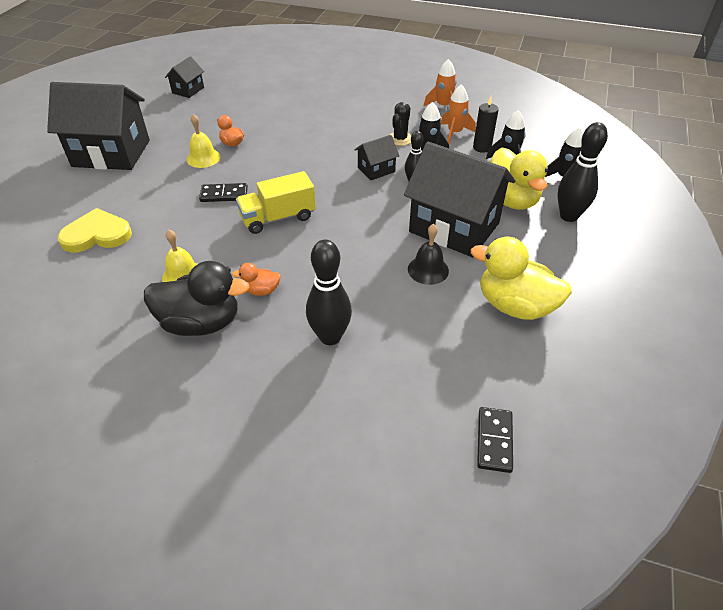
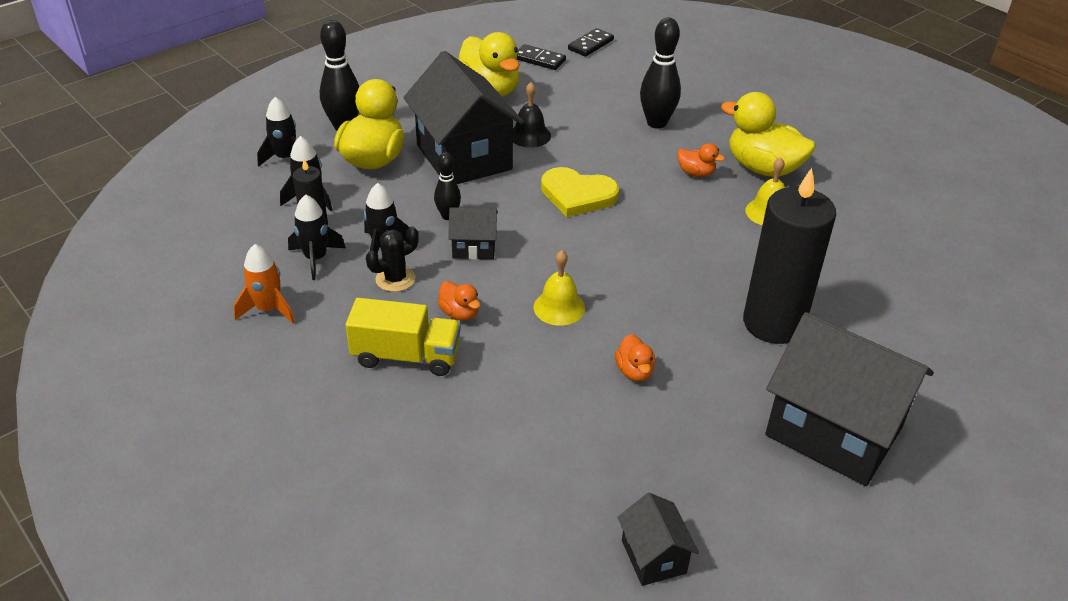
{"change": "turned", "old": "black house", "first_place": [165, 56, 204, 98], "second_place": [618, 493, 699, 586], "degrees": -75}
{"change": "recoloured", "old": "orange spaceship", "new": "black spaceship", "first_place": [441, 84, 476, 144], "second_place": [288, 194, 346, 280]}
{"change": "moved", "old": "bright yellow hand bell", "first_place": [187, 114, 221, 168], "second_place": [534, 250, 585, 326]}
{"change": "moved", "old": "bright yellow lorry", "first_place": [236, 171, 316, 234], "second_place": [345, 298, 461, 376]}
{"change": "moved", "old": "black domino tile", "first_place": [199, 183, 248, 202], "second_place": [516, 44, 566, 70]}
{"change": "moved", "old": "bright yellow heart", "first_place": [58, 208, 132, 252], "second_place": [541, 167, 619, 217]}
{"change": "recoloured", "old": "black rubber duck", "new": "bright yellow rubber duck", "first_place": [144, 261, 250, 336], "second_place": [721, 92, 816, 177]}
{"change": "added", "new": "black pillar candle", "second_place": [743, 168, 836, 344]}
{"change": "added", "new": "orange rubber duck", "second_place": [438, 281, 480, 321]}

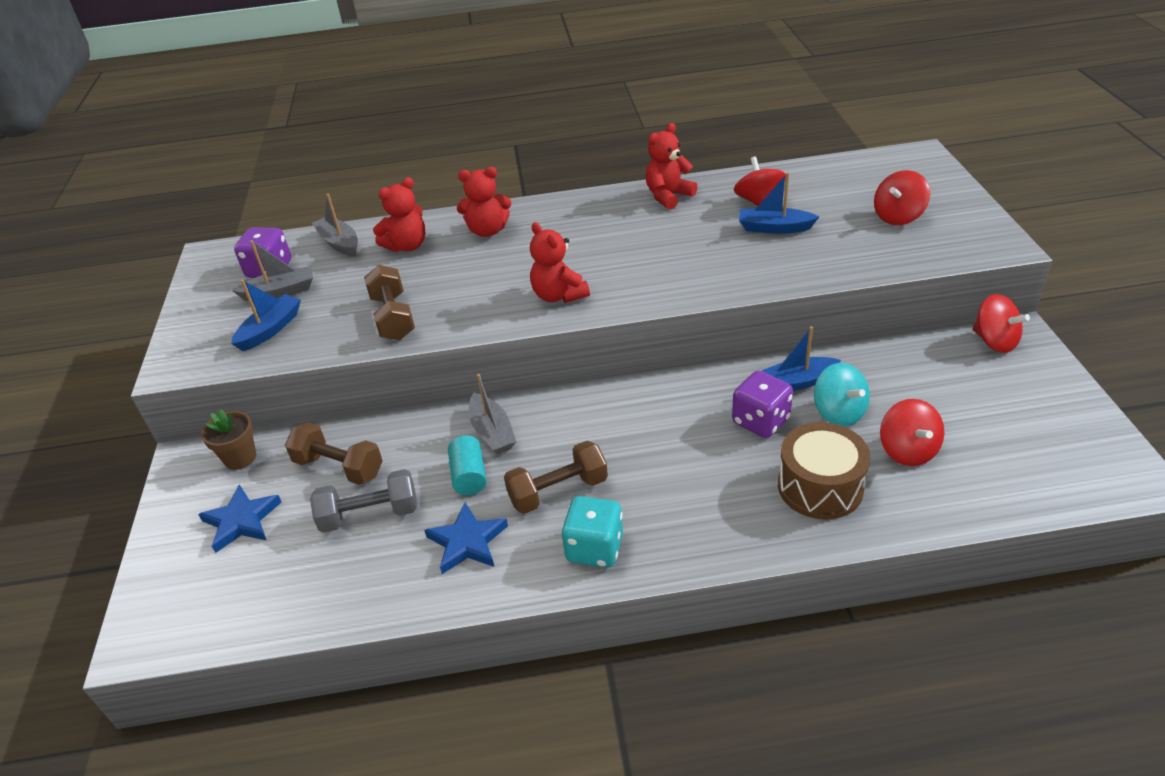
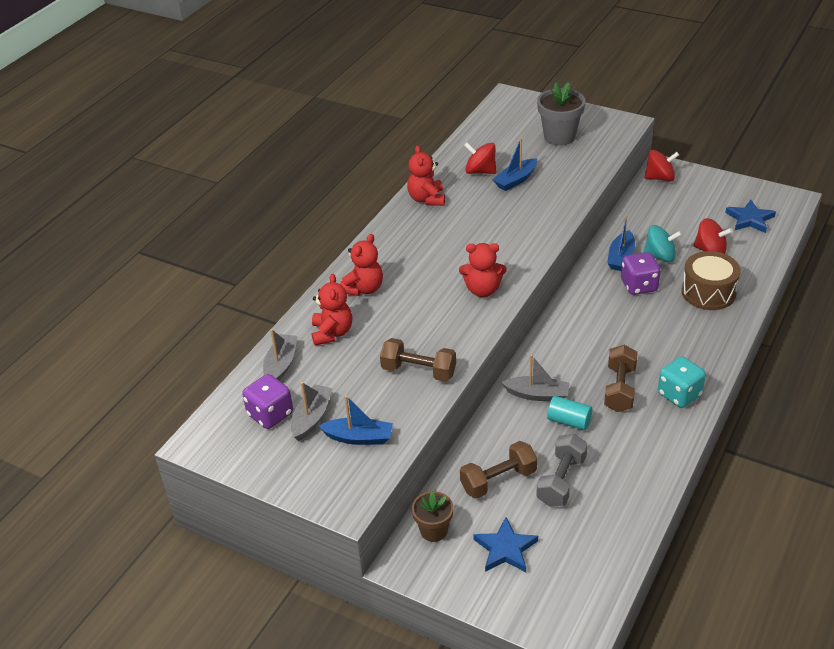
{"change": "replaced", "old": "scarlet spinning top", "new": "grey plant pot", "first_place": [874, 170, 930, 225], "second_place": [537, 82, 585, 146]}
{"change": "turned", "old": "grey sailboat", "first_place": [312, 194, 358, 257], "second_place": [263, 329, 298, 381], "degrees": 105}
{"change": "turned", "old": "royal blue sailboat", "first_place": [231, 279, 301, 351], "second_place": [319, 395, 393, 445], "degrees": 120}
{"change": "moved", "old": "royal blue five-pointed star", "first_place": [424, 502, 508, 574], "second_place": [725, 200, 776, 233]}

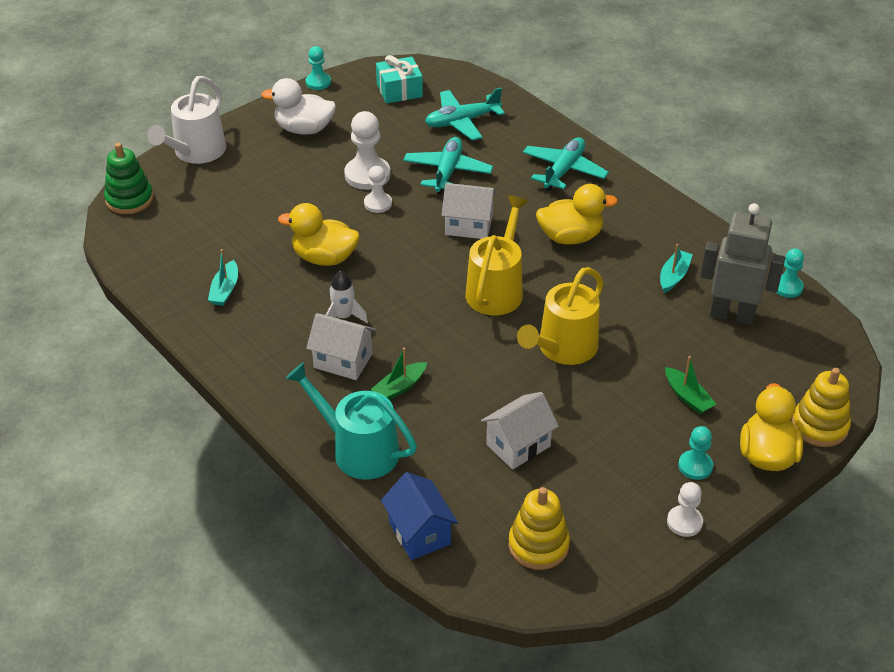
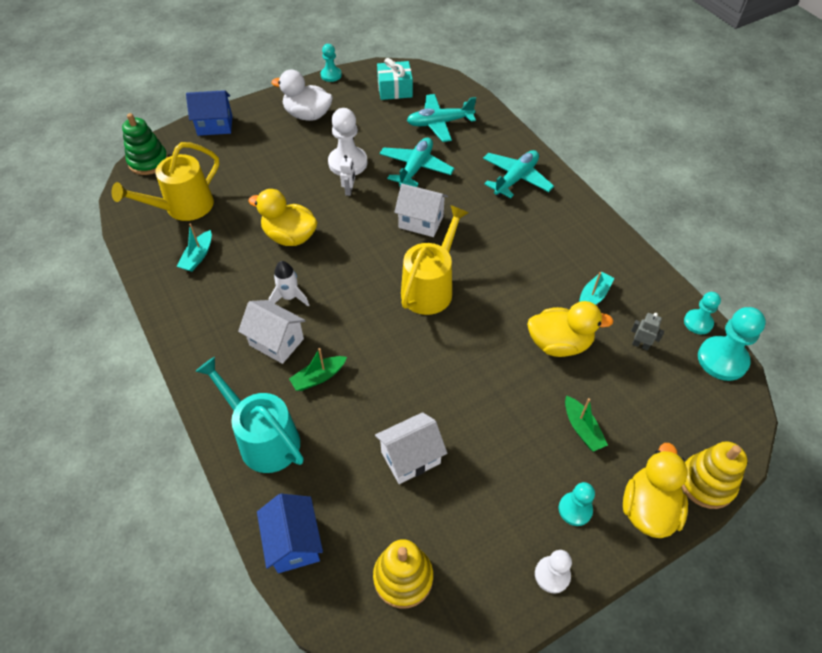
{"change": "replaced", "old": "snow-white watering can", "new": "royal blue house", "first_place": [147, 76, 226, 164], "second_place": [186, 90, 232, 136]}
{"change": "replaced", "old": "snow-white game pawn", "new": "snow-white robot figure", "first_place": [364, 166, 392, 213], "second_place": [340, 155, 355, 196]}
{"change": "moved", "old": "bright yellow rubber duck", "first_place": [536, 184, 618, 244], "second_place": [527, 301, 614, 357]}
{"change": "resized", "old": "grey robot figure", "first_place": [700, 203, 785, 325], "second_place": [631, 313, 665, 351], "factor": 0.41}
{"change": "moved", "old": "bright yellow watering can", "first_place": [517, 267, 603, 365], "second_place": [111, 142, 219, 221]}
{"change": "added", "new": "teal game pawn", "second_place": [698, 307, 766, 381]}

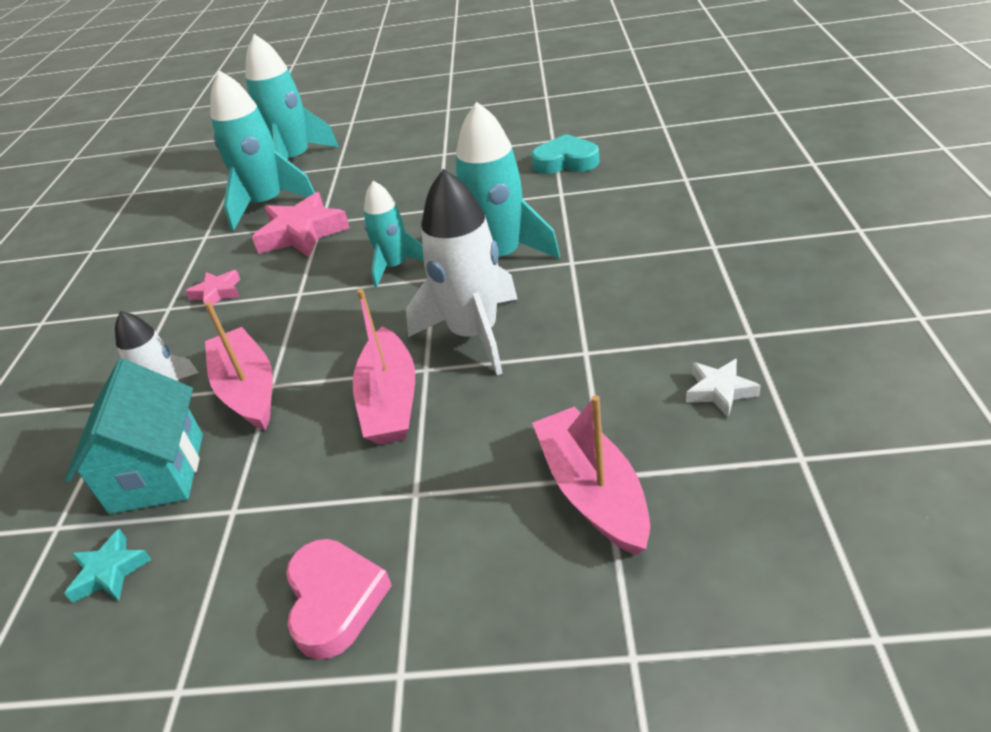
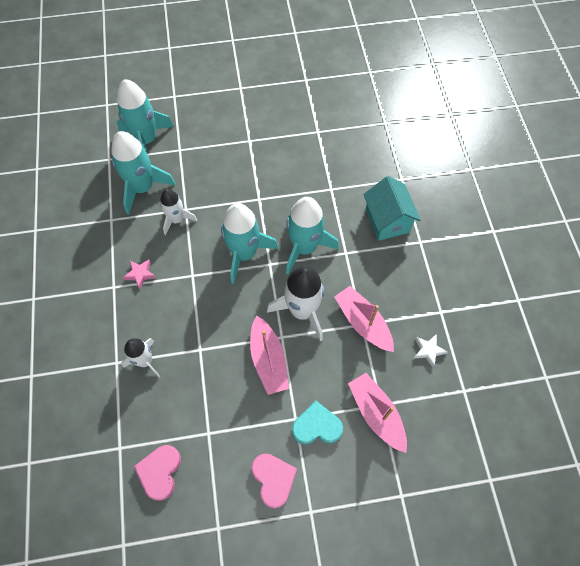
{"change": "moved", "old": "teal heart", "first_place": [531, 134, 600, 174], "second_place": [292, 401, 343, 445]}
{"change": "resized", "old": "teal spaceship", "first_place": [364, 181, 424, 288], "second_place": [221, 203, 278, 284], "factor": 1.66}
{"change": "replaced", "old": "rosy five-pointed star", "new": "snow-white spaceship", "first_place": [252, 192, 350, 257], "second_place": [160, 189, 197, 235]}
{"change": "moved", "old": "rosy sailboat", "first_place": [205, 301, 273, 430], "second_place": [334, 286, 394, 352]}
{"change": "moved", "old": "teal house", "first_place": [65, 359, 203, 514], "second_place": [363, 176, 421, 241]}
{"change": "replaced", "old": "teal five-pointed star", "new": "rosy heart", "first_place": [64, 529, 152, 603], "second_place": [134, 445, 181, 501]}

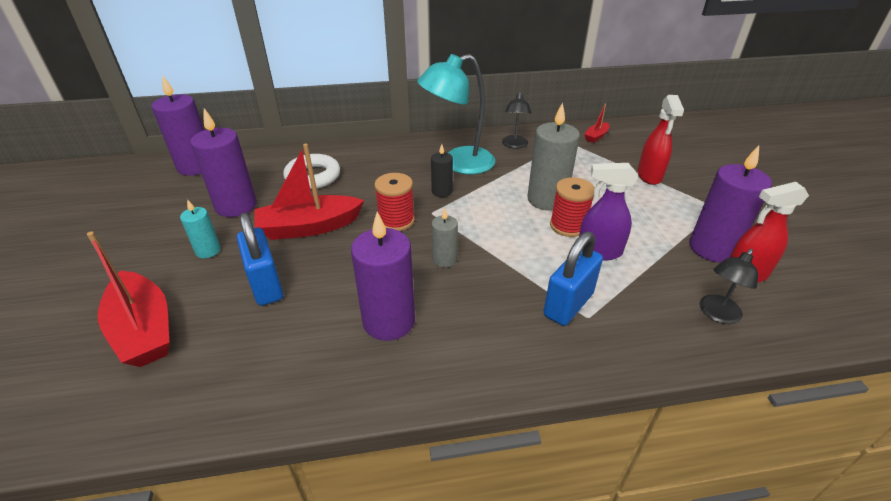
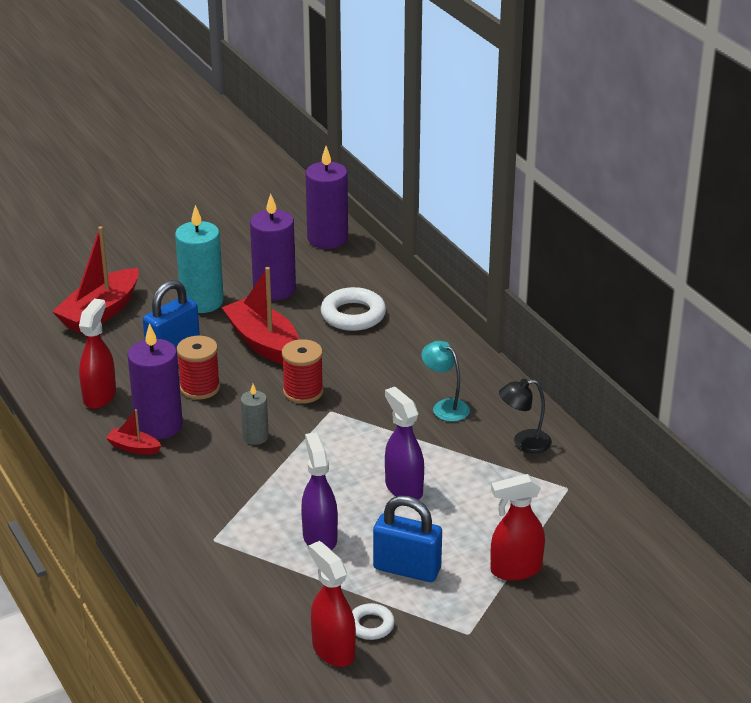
{"change": "resized", "old": "teal lamp", "first_place": [417, 54, 495, 174], "second_place": [421, 341, 470, 422], "factor": 0.53}
{"change": "replaced", "old": "grey pillar candle", "new": "purple spray bottle", "first_place": [528, 102, 580, 211], "second_place": [385, 387, 424, 500]}
{"change": "moved", "old": "scarlet sailboat", "first_place": [584, 103, 610, 143], "second_place": [106, 409, 161, 455]}
{"change": "removed", "old": "black pillar candle", "first_place": [431, 144, 453, 197]}
{"change": "replaced", "old": "purple pillar candle", "new": "snow-white ring", "first_place": [689, 145, 772, 263], "second_place": [352, 603, 395, 640]}
{"change": "moved", "old": "scarlet spool", "first_place": [550, 177, 595, 237], "second_place": [177, 336, 220, 400]}
{"change": "resized", "old": "teal pillar candle", "first_place": [180, 199, 221, 258], "second_place": [175, 205, 224, 313], "factor": 1.86}
{"change": "moved", "old": "royal blue small lock", "first_place": [543, 232, 603, 326], "second_place": [373, 496, 442, 582]}
{"change": "removed", "old": "black lamp", "first_place": [700, 249, 758, 324]}
{"change": "added", "new": "scarlet spray bottle", "second_place": [79, 298, 116, 409]}

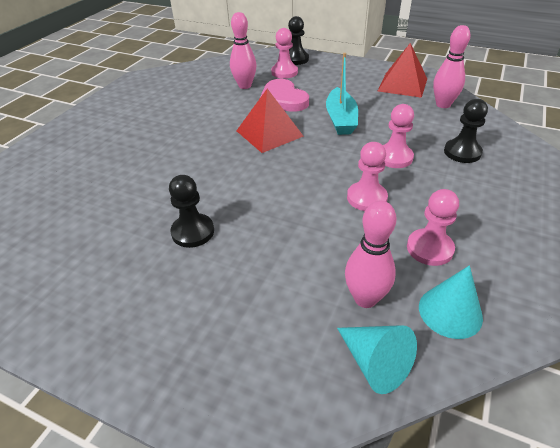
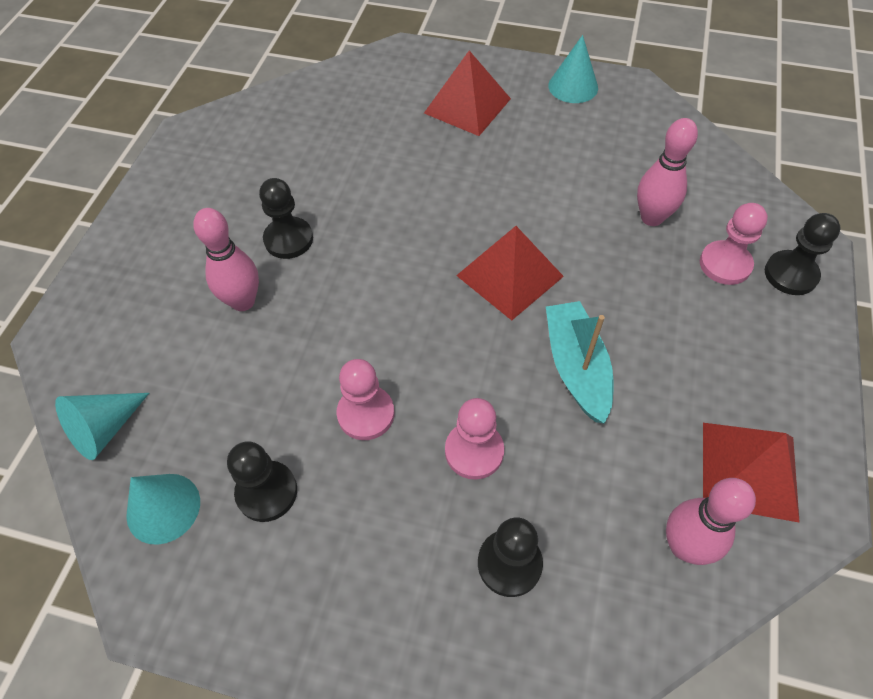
{"change": "turned", "old": "teal sailboat", "first_place": [326, 53, 358, 135], "second_place": [546, 301, 614, 424], "degrees": 90}
{"change": "removed", "old": "rosy heart", "first_place": [260, 79, 309, 112]}
{"change": "recoloured", "old": "rosy game pawn", "new": "black game pawn", "first_place": [407, 189, 459, 266], "second_place": [227, 441, 297, 522]}
{"change": "moved", "old": "rosy bowling pin", "first_place": [345, 201, 396, 308], "second_place": [193, 208, 259, 311]}
{"change": "added", "new": "teal cone", "second_place": [548, 35, 598, 103]}
{"change": "added", "new": "scarlet pyramid", "second_place": [424, 50, 511, 136]}

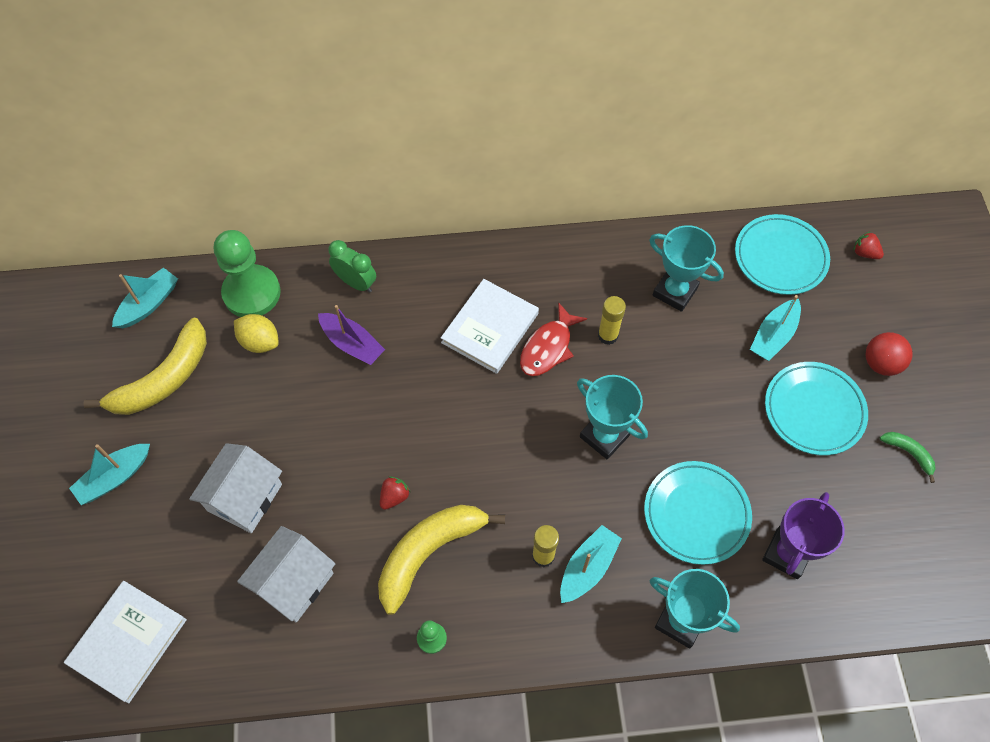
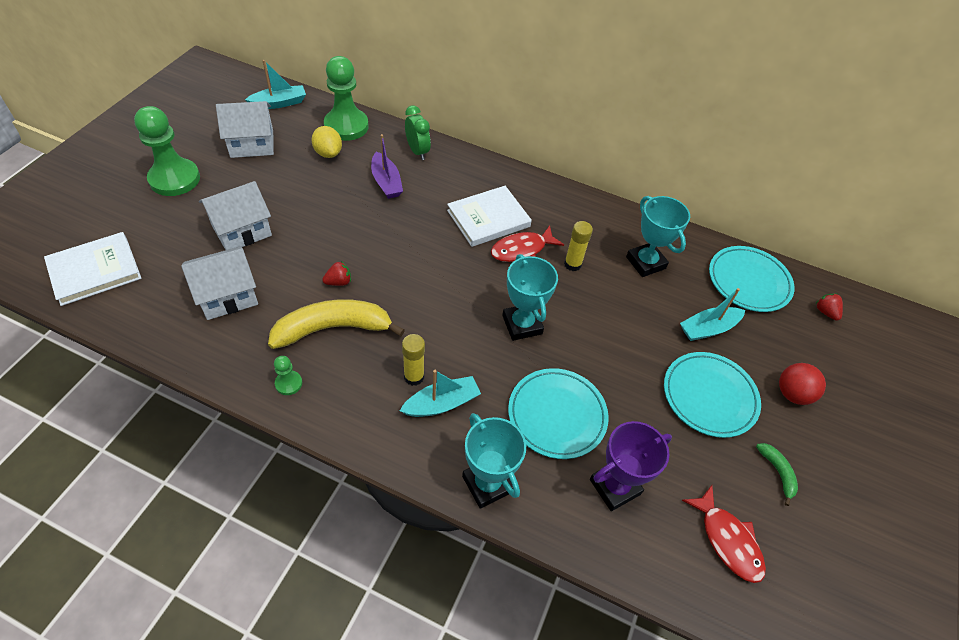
{"change": "replaced", "old": "bright yellow banana", "new": "snow-white house", "first_place": [83, 318, 207, 415], "second_place": [216, 101, 274, 158]}
{"change": "replaced", "old": "teal sailboat", "new": "leaf-green game pawn", "first_place": [69, 444, 150, 505], "second_place": [134, 106, 200, 196]}
{"change": "added", "new": "scarlet toy fish", "second_place": [682, 485, 766, 583]}

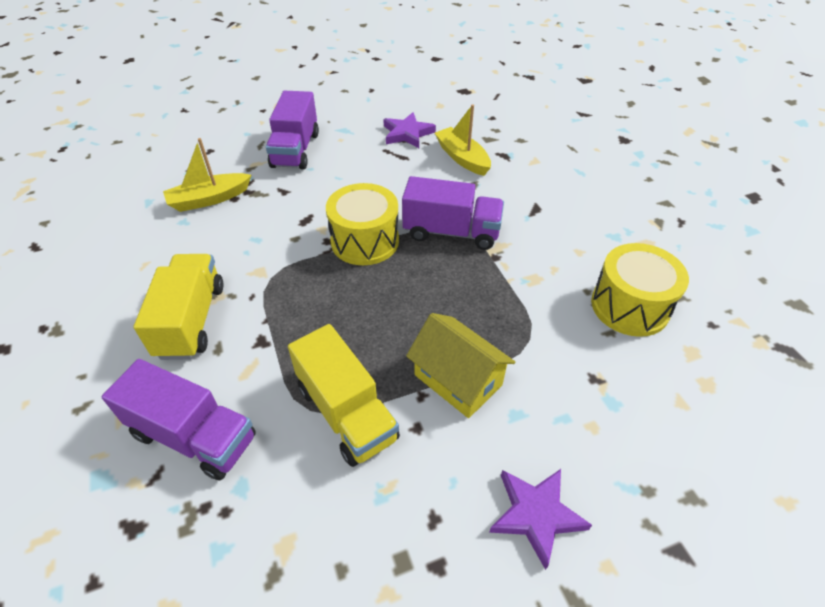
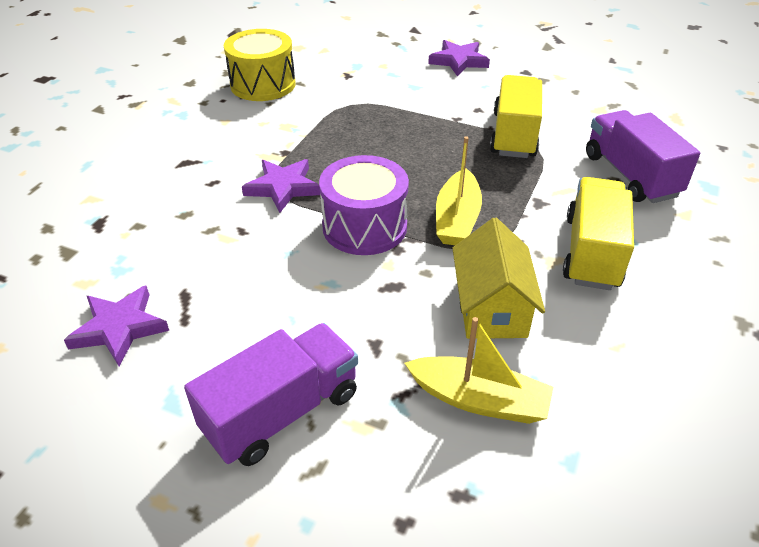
{"change": "moved", "old": "bright yellow sailboat", "first_place": [435, 105, 491, 176], "second_place": [436, 136, 482, 245]}
{"change": "replaced", "old": "purple lorry", "new": "purple five-pointed star", "first_place": [402, 176, 504, 250], "second_place": [242, 159, 320, 213]}
{"change": "recoloured", "old": "bright yellow snare drum", "new": "purple snare drum", "first_place": [326, 183, 399, 265], "second_place": [319, 155, 409, 255]}
{"change": "turned", "old": "bright yellow lorry", "first_place": [134, 254, 224, 360], "second_place": [563, 177, 634, 290], "degrees": 150}
{"change": "moved", "old": "bright yellow house", "first_place": [406, 313, 515, 418], "second_place": [452, 218, 545, 339]}

